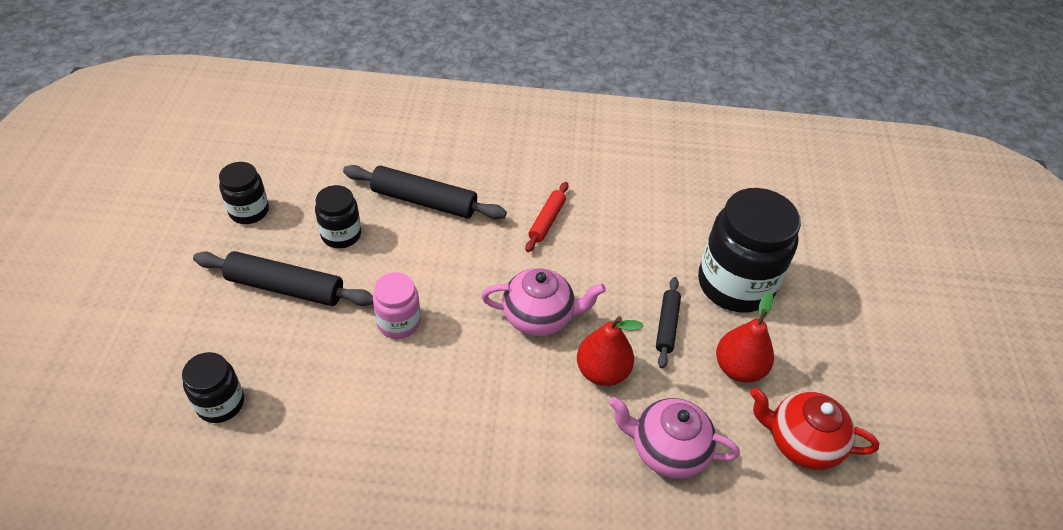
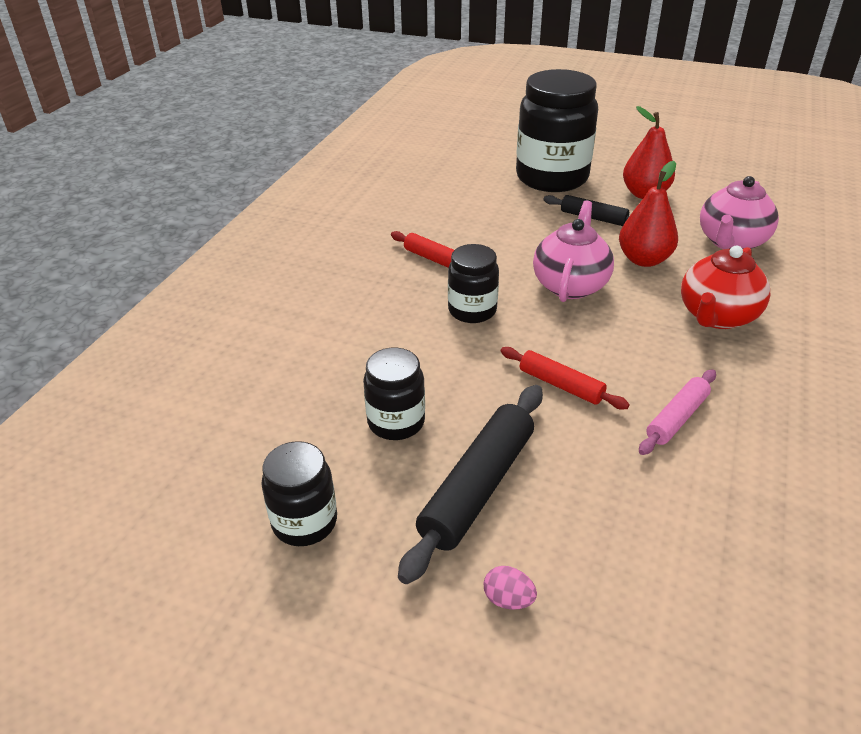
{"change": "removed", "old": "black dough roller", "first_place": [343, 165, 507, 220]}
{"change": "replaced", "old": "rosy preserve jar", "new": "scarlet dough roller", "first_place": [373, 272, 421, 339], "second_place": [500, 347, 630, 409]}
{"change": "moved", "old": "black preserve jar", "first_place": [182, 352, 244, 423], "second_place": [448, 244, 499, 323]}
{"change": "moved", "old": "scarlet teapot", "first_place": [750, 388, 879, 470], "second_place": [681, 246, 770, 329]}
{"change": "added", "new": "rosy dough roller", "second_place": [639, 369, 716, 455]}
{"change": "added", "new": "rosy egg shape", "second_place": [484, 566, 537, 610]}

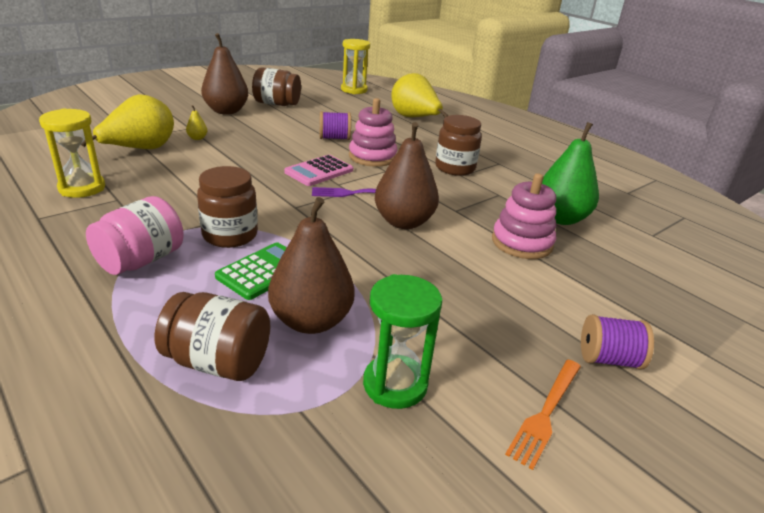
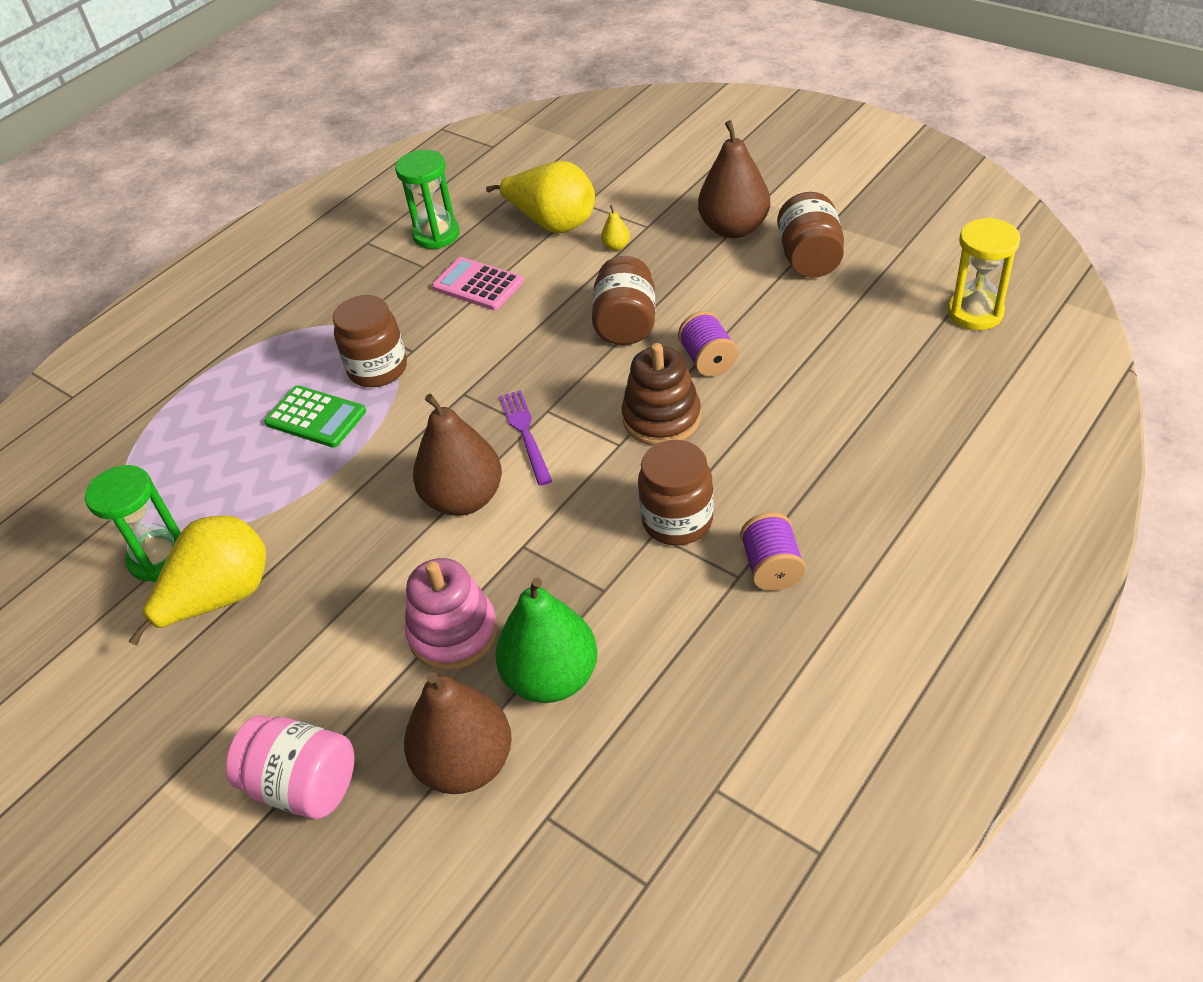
{"change": "moved", "old": "bright yellow pear fruit", "first_place": [391, 73, 448, 117], "second_place": [129, 516, 266, 646]}
{"change": "recoloured", "old": "rosy stacking toy", "new": "dark brown stacking toy", "first_place": [349, 98, 397, 167], "second_place": [621, 343, 701, 445]}
{"change": "recoloured", "old": "bright yellow sand timer", "new": "leaf-green sand timer", "first_place": [39, 109, 105, 198], "second_place": [395, 150, 460, 249]}
{"change": "moved", "old": "rosy calculator", "first_place": [284, 155, 353, 186], "second_place": [432, 257, 524, 310]}
{"change": "moved", "old": "rosy preserve jar", "first_place": [86, 196, 184, 275], "second_place": [226, 716, 354, 819]}
{"change": "moved", "old": "dark brown pear fruit", "first_place": [268, 197, 355, 334], "second_place": [404, 672, 512, 794]}
{"change": "moved", "old": "dark brown preserve jar", "first_place": [155, 292, 270, 381], "second_place": [592, 256, 655, 345]}
{"change": "moved", "old": "purple spool", "first_place": [581, 314, 654, 369], "second_place": [740, 512, 806, 591]}
{"change": "removed", "old": "orange dinner fork", "first_place": [505, 360, 581, 470]}

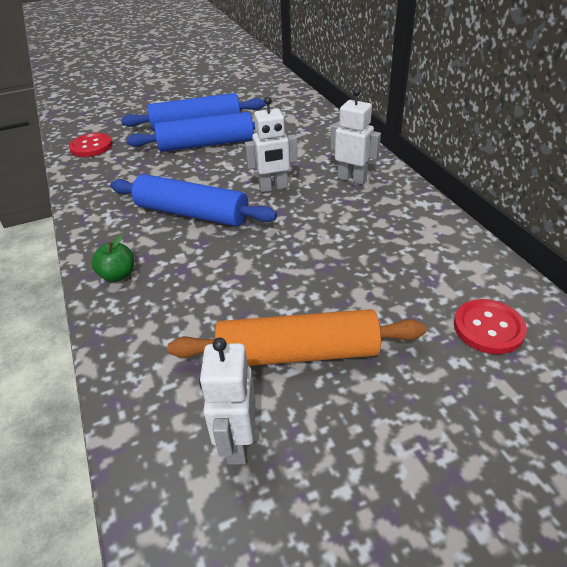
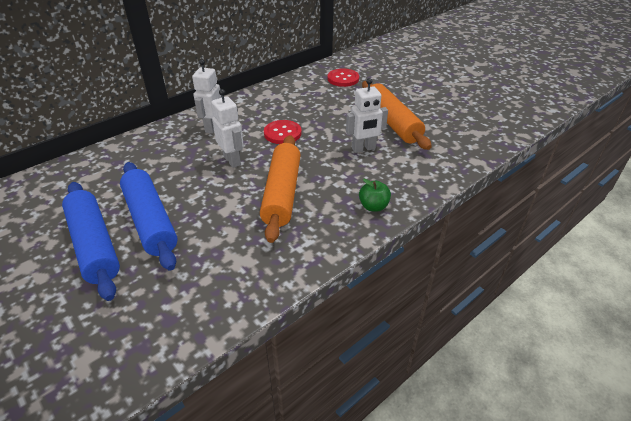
{"change": "moved", "old": "scarlet sewing button", "first_place": [69, 133, 113, 157], "second_place": [264, 120, 301, 144]}
{"change": "recoloured", "old": "royal blue dough roller", "new": "orange dough roller", "first_place": [110, 174, 277, 226], "second_place": [260, 135, 301, 243]}
{"change": "moved", "old": "snow-white robot figure", "first_place": [199, 338, 255, 465], "second_place": [346, 78, 388, 153]}

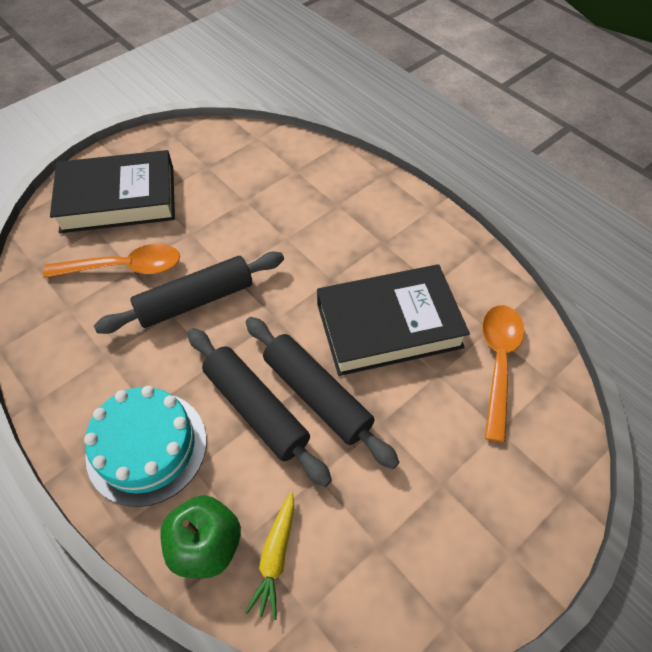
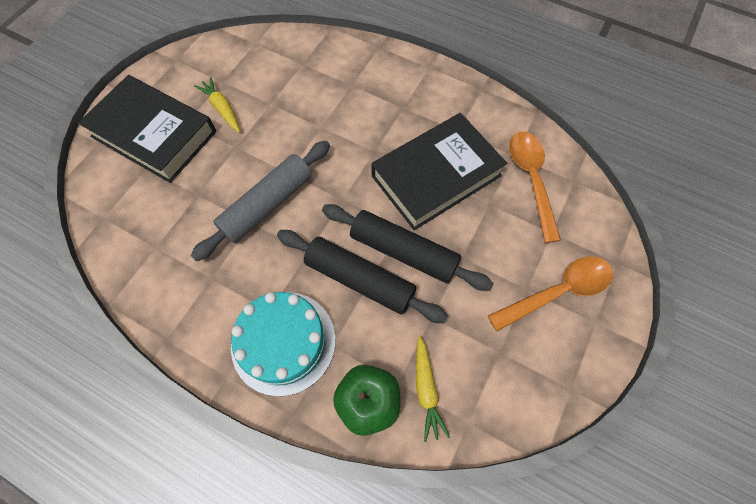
{"change": "turned", "old": "black book", "first_place": [50, 150, 175, 233], "second_place": [78, 75, 216, 183], "degrees": 60}
{"change": "moved", "old": "orange tablespoon", "first_place": [43, 244, 180, 278], "second_place": [488, 256, 613, 331]}
{"change": "recoloured", "old": "black dough roller", "new": "grey dough roller", "first_place": [94, 252, 284, 334], "second_place": [191, 141, 330, 261]}
{"change": "added", "new": "bright yellow carrot", "second_place": [194, 77, 240, 132]}

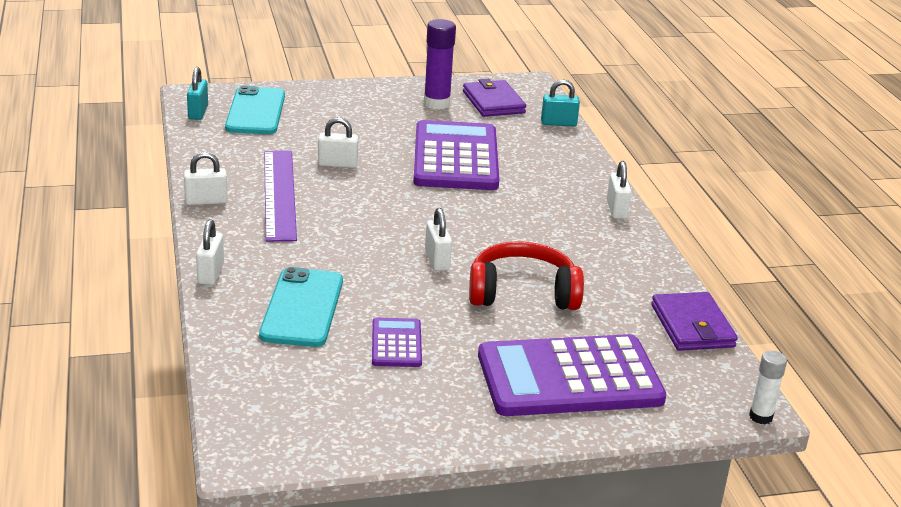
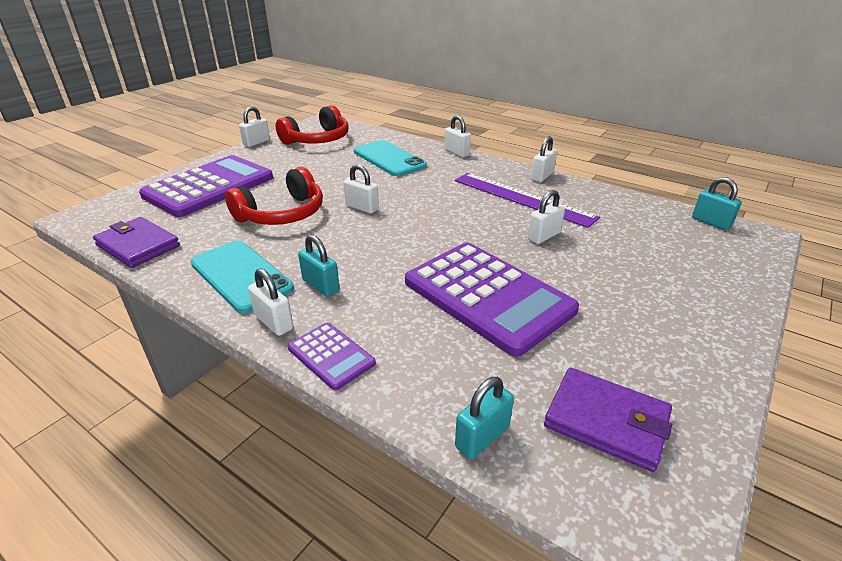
{"change": "removed", "old": "purple stick of glue", "first_place": [424, 19, 456, 110]}
{"change": "moved", "old": "teal smartphone", "first_place": [225, 86, 285, 134], "second_place": [191, 241, 294, 313]}
{"change": "moved", "old": "purple calculator", "first_place": [372, 318, 422, 367], "second_place": [288, 323, 376, 390]}
{"change": "removed", "old": "snow-white stick of glue", "first_place": [749, 351, 787, 424]}
{"change": "added", "new": "scarlet headset", "second_place": [276, 105, 348, 145]}
{"change": "added", "new": "snow-white small lock", "second_place": [239, 106, 270, 147]}
{"change": "added", "new": "teal small lock", "second_place": [298, 234, 340, 297]}

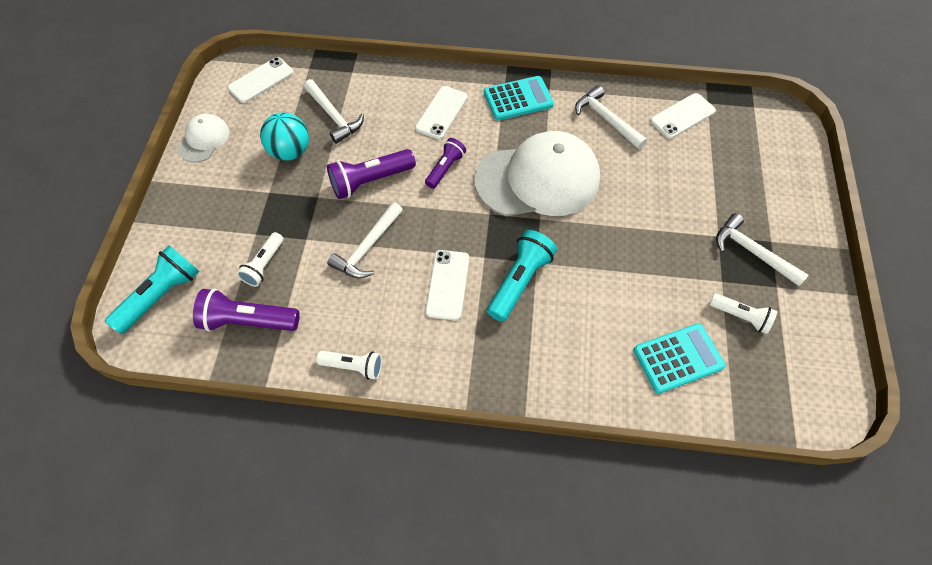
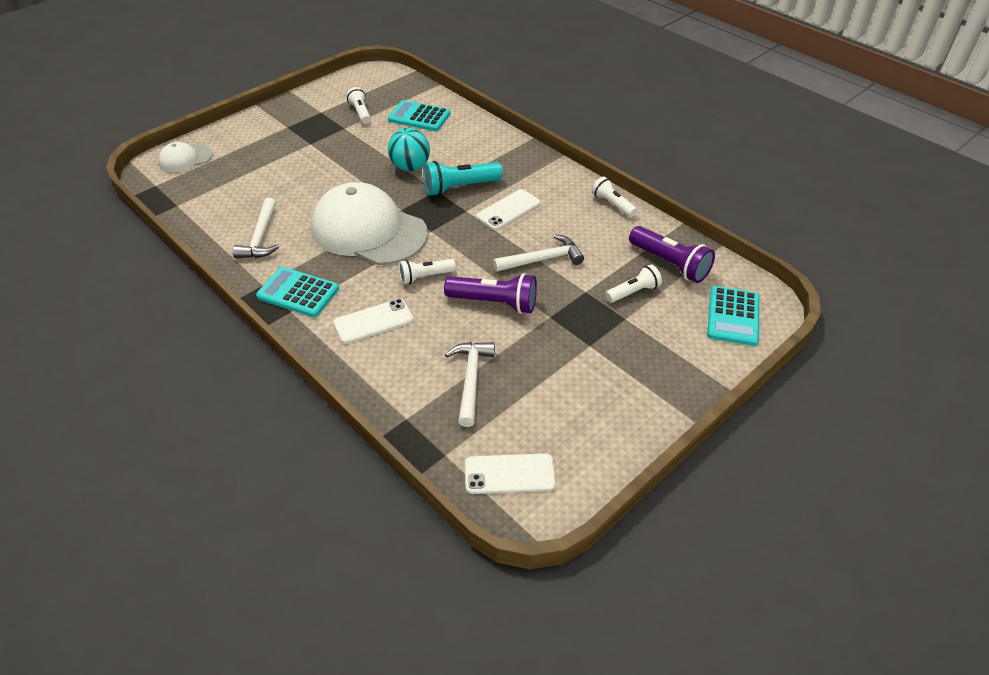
{"change": "removed", "old": "snow-white smartphone", "first_place": [650, 93, 716, 139]}
{"change": "moved", "old": "teal sphere", "first_place": [260, 112, 309, 161], "second_place": [388, 128, 430, 171]}
{"change": "moved", "old": "snow-white peaked cap", "first_place": [177, 114, 230, 162], "second_place": [158, 142, 213, 173]}
{"change": "recoloured", "old": "purple flashlight", "new": "snow-white flashlight", "first_place": [425, 138, 466, 189], "second_place": [399, 259, 456, 284]}
{"change": "removed", "old": "snow-white carpenter's hammer", "first_place": [716, 213, 808, 286]}
{"change": "replaced", "old": "teal flashlight", "new": "teal calculator", "first_place": [105, 245, 200, 334], "second_place": [707, 286, 759, 346]}

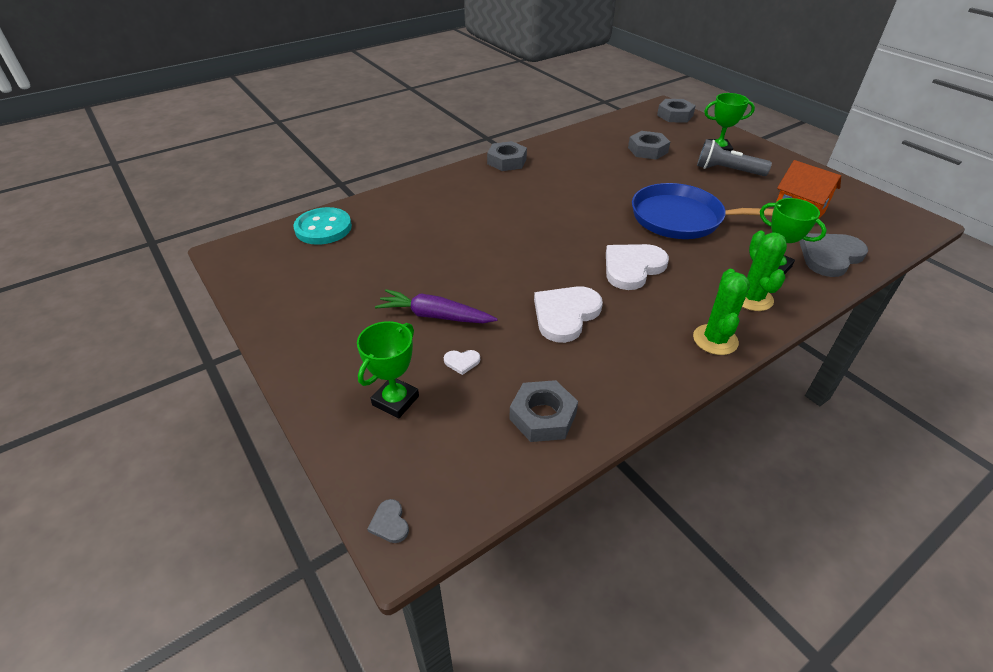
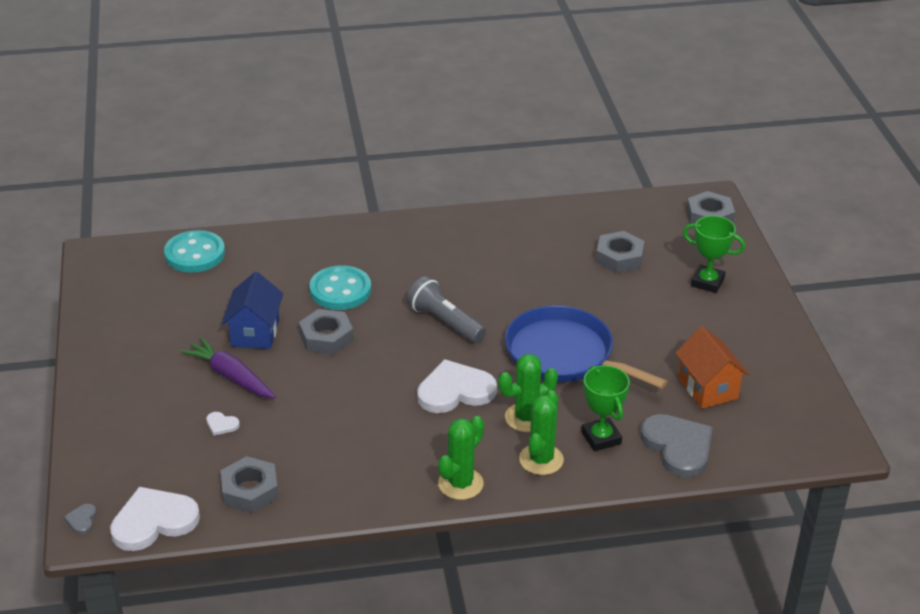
{"change": "moved", "old": "grey flashlight", "first_place": [697, 139, 772, 176], "second_place": [407, 276, 486, 343]}
{"change": "moved", "old": "grey hexagon nut", "first_place": [487, 141, 527, 171], "second_place": [299, 309, 354, 355]}
{"change": "turned", "old": "grey heart", "first_place": [799, 233, 868, 277], "second_place": [640, 414, 713, 478], "degrees": 75}
{"change": "moved", "old": "snow-white heart", "first_place": [534, 286, 603, 343], "second_place": [110, 487, 200, 551]}
{"change": "removed", "old": "leaf-green prize cup", "first_place": [357, 321, 419, 419]}
{"change": "added", "new": "teal sewing button", "second_place": [309, 265, 371, 310]}
{"change": "added", "new": "royal blue house", "second_place": [222, 272, 283, 349]}
{"change": "added", "new": "leaf-green saguaro cactus", "second_place": [498, 354, 558, 432]}

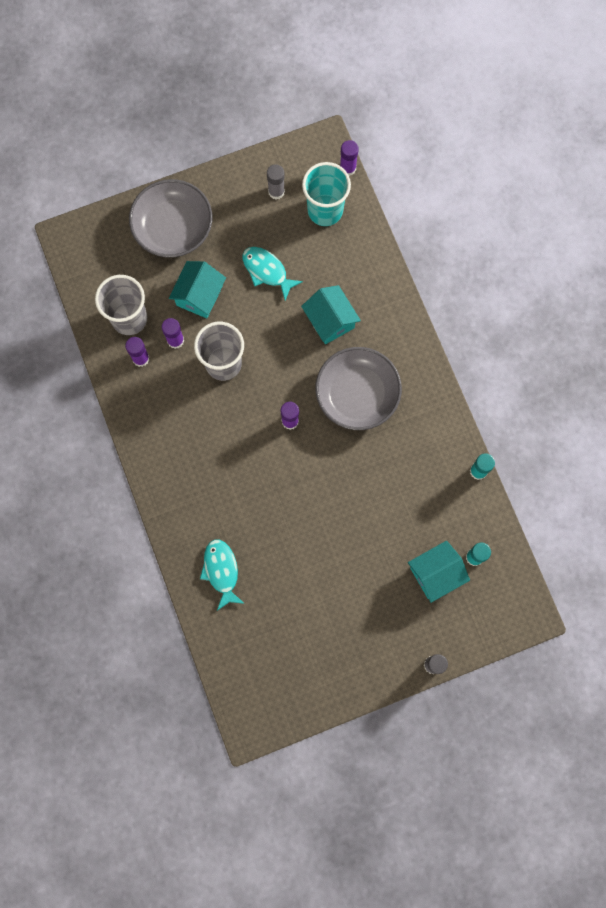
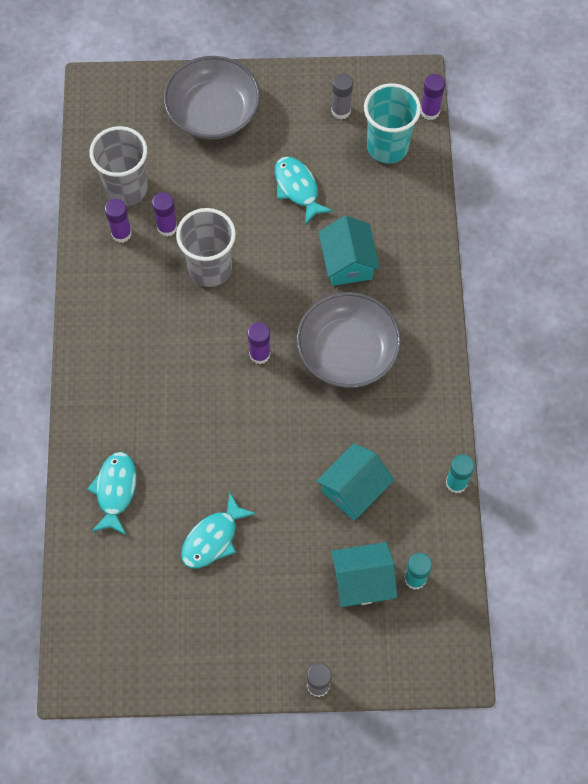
{"change": "moved", "old": "teal house", "first_place": [169, 261, 226, 318], "second_place": [316, 443, 395, 520]}
{"change": "added", "new": "teal toy fish", "second_place": [181, 493, 256, 568]}

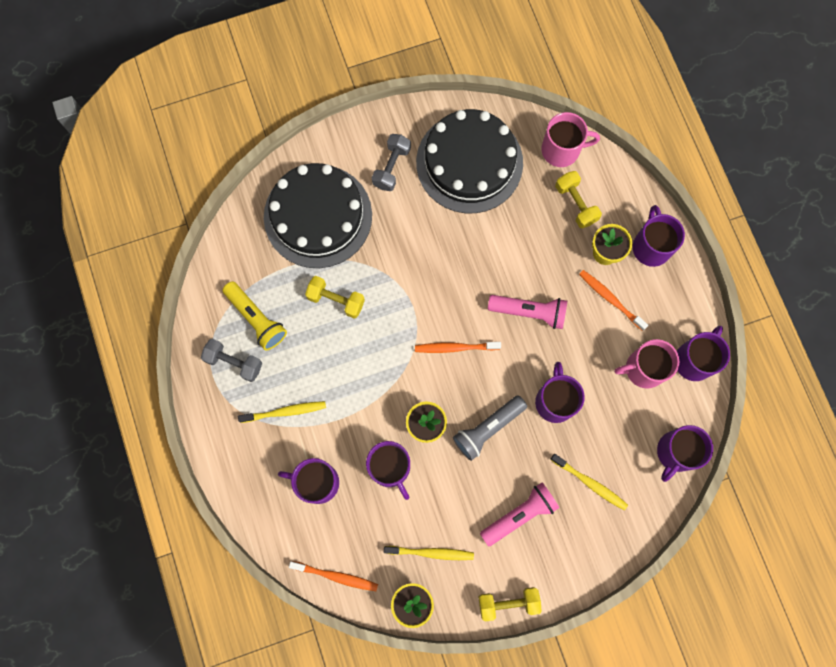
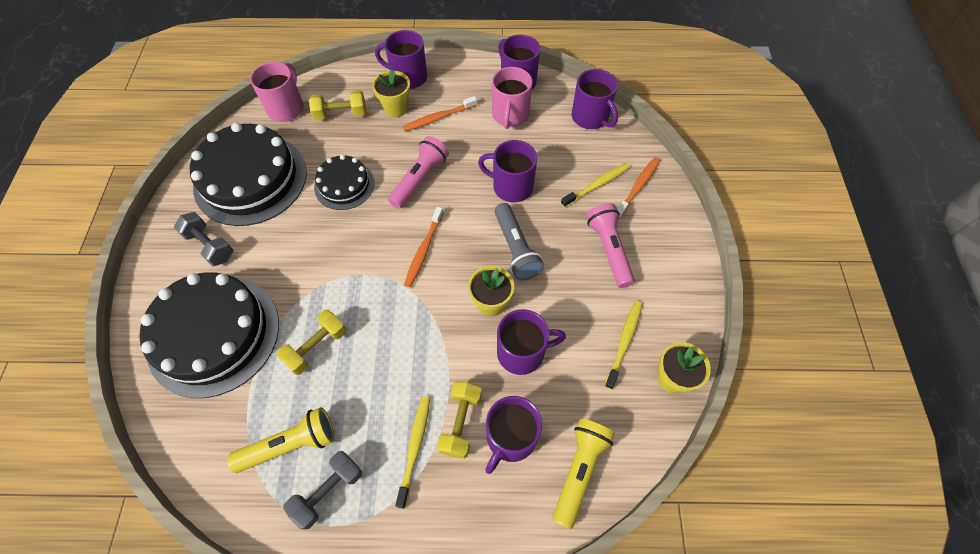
{"change": "moved", "old": "orange tooth brush", "first_place": [289, 561, 378, 591], "second_place": [617, 157, 660, 218]}
{"change": "moved", "old": "bright yellow free weight", "first_place": [479, 587, 542, 622], "second_place": [437, 381, 482, 459]}
{"change": "added", "new": "black gateau", "second_place": [314, 155, 374, 210]}
{"change": "added", "new": "bright yellow flashlight", "second_place": [552, 419, 615, 529]}

